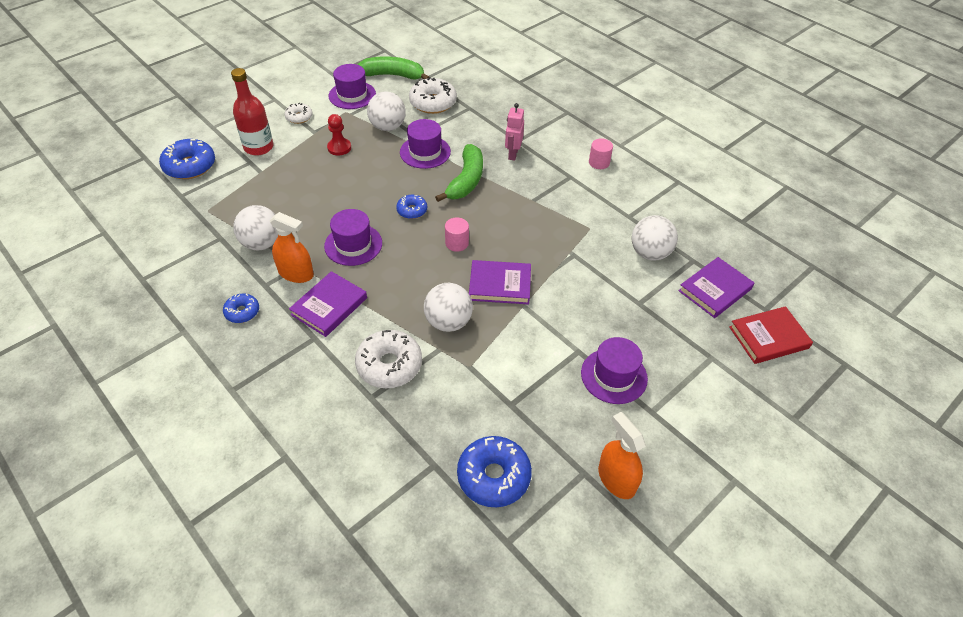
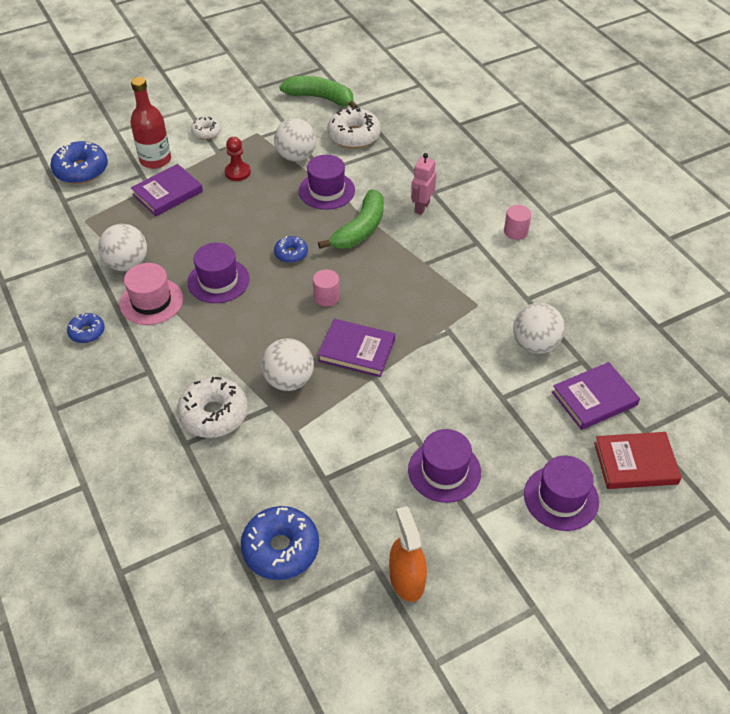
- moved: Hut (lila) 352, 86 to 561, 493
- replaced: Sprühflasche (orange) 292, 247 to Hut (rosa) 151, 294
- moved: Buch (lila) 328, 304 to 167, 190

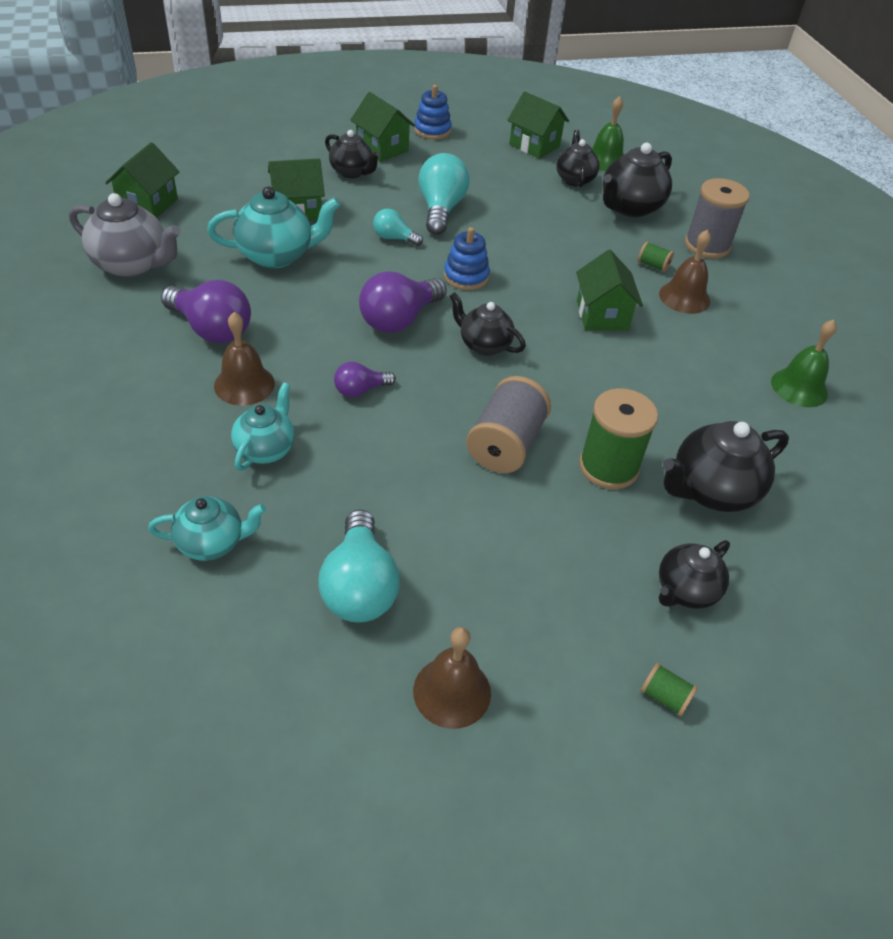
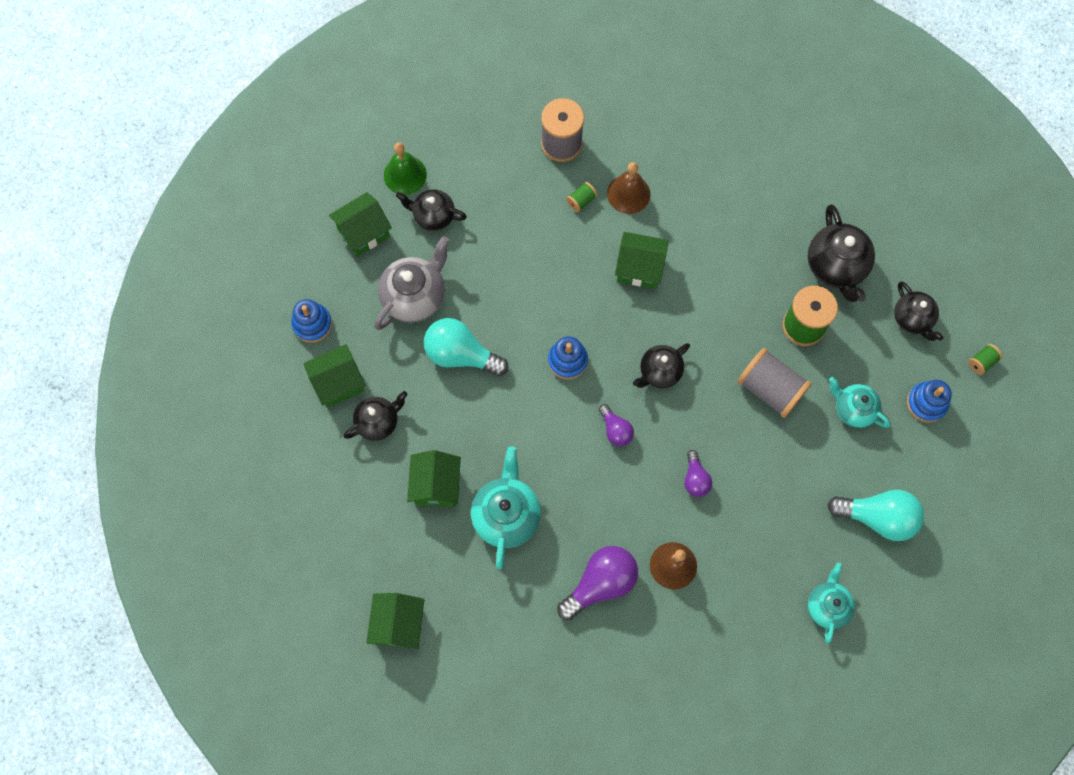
- turned: Haus (grün) 142, 180 = 395, 621 60 degrees clockwise
- removed: Teekanne (schwarz) 637, 180
- moved: Teekanne (grau) 125, 235 to 412, 283
- removed: Glühbirne (türkis) 398, 227
- resized: Glühbirne (lila) 403, 302 = 616, 425 x0.55
- removed: Glocke (grün) 804, 363
- moved: Teekanne (türkis) 263, 426 to 859, 402
- removed: Glocke (braun) 452, 678
- added: Stapelspielzeug (blau) 929, 401

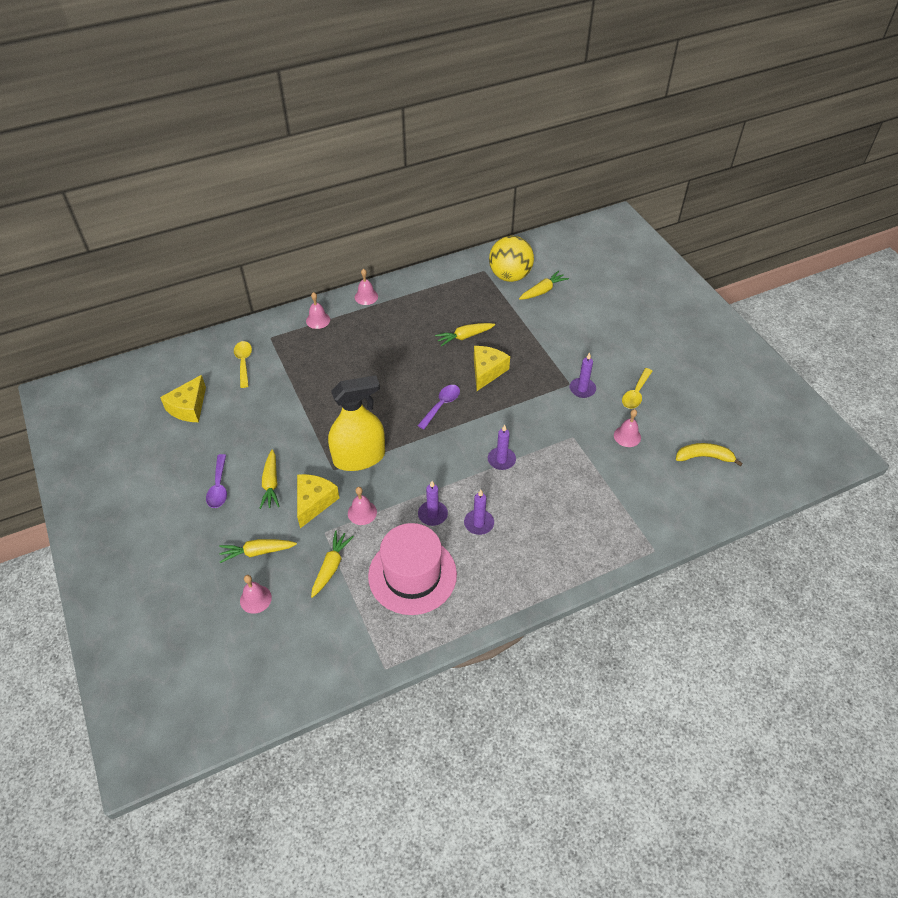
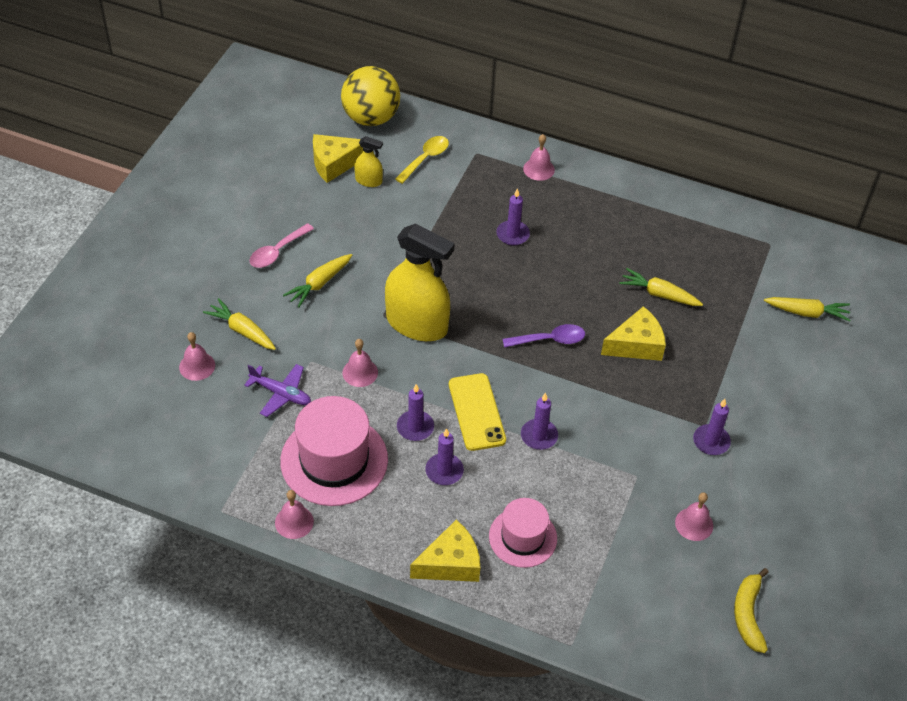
- moved: Ball (gelb) 511, 259 to 370, 96
- moved: Glocke (rosa) 366, 287 to 294, 514
- removed: Löffel (gelb) 637, 388
- turned: Banane (gelb) 709, 454 = 751, 610 135 degrees counterclockwise
- recoloured: Löffel (lila) 216, 481 to Löffel (rosa) 281, 245
- moved: Käse (gelb) 318, 501 to 445, 551
- replaced: Karotte (gelb) 332, 564 to Flugzeug (lila) 277, 390
- added: Sprühflasche (gelb) 368, 161
- added: Kerze (lila) 513, 217
- added: Handy (gelb) 477, 412
- added: Hut (rosa) 523, 533

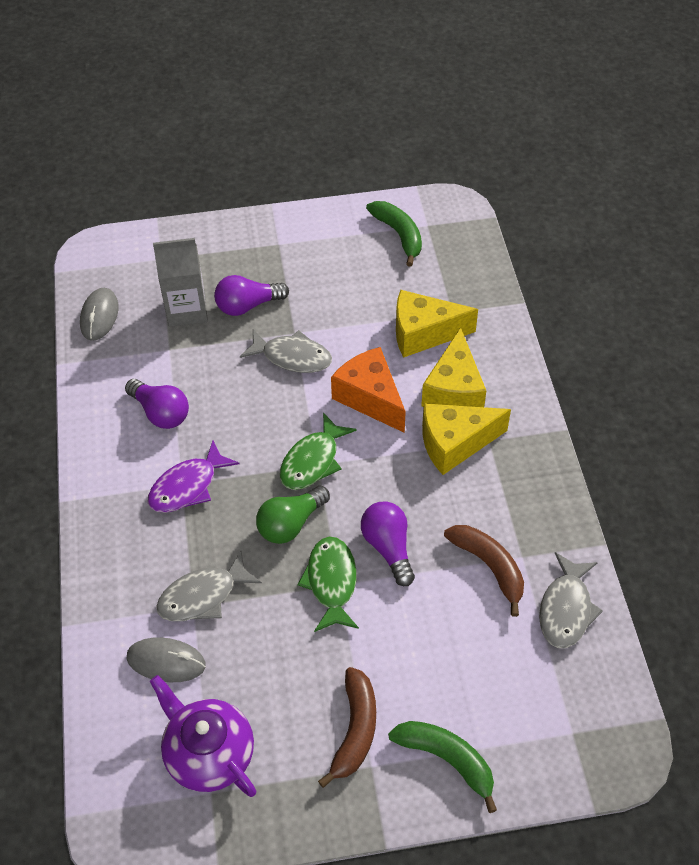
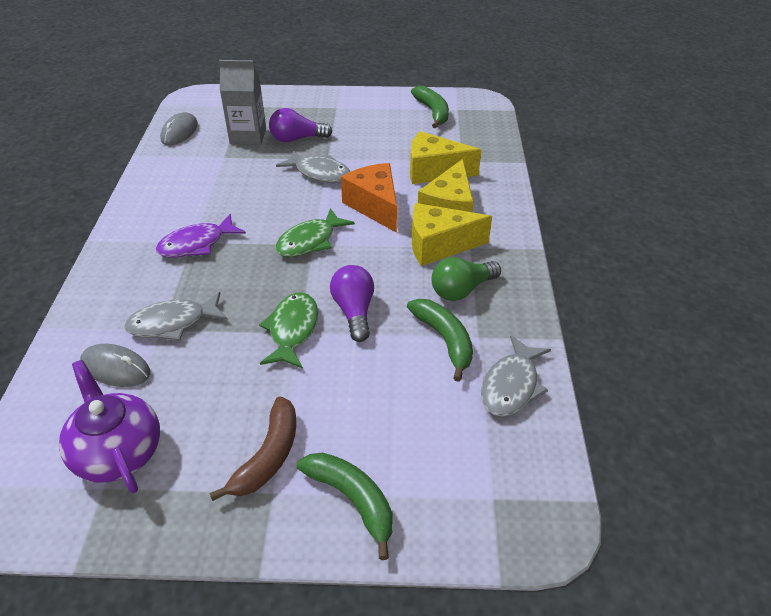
- removed: Glühbirne (lila) 157, 404
- moved: Glühbirne (grün) 293, 515 to 466, 279
- recoloured: Banane (braun) 484, 571 to Banane (grün) 440, 340

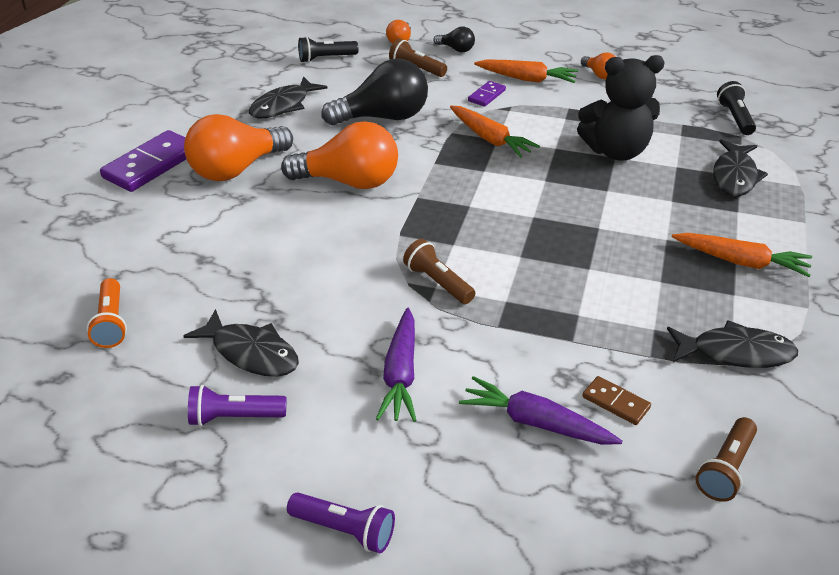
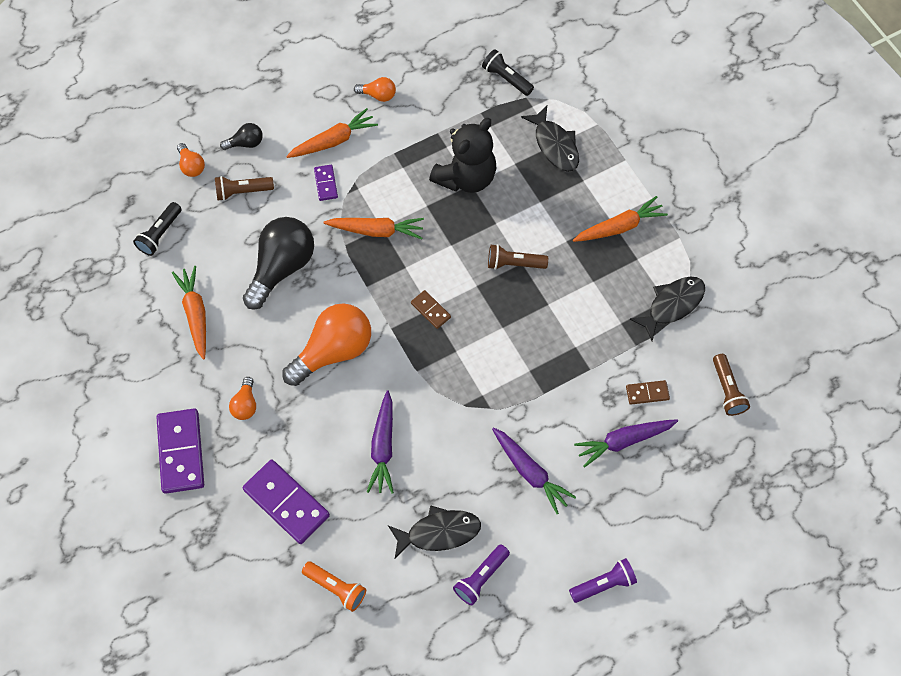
- replaced: Fisch (schwarz) 288, 97 to Karotte (orange) 189, 313
- resized: Glühbirne (orange) 238, 147 = 242, 398 x0.47
- moved: Taschenlampe (braun) 439, 271 to 518, 257
- added: Dominostein (braun) 431, 309
- added: Karotte (lila) 380, 442
- added: Dominostein (lila) 286, 501

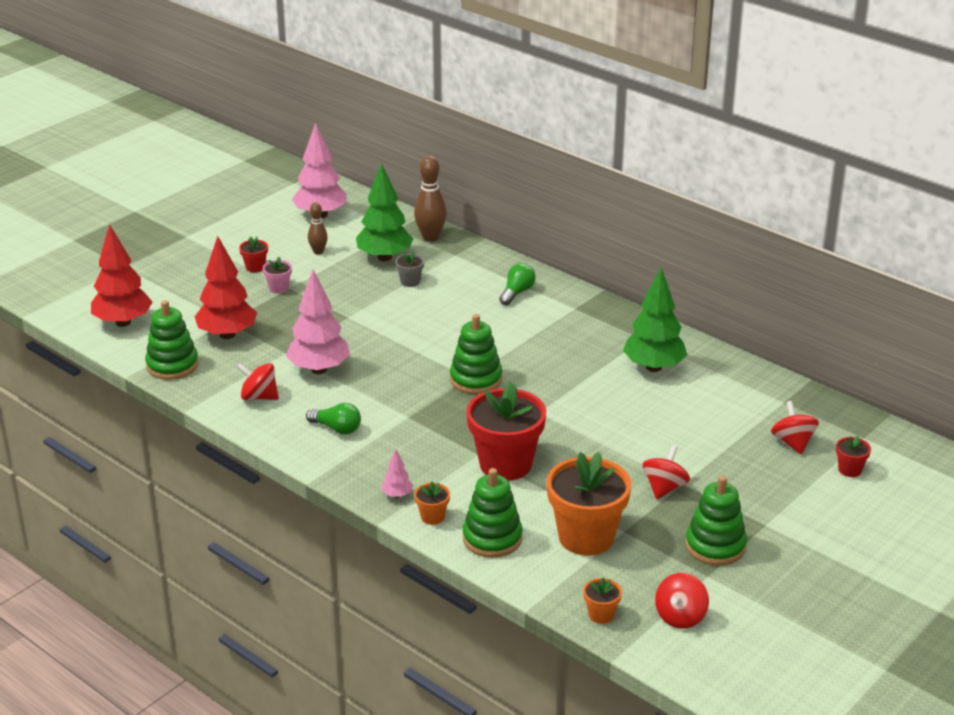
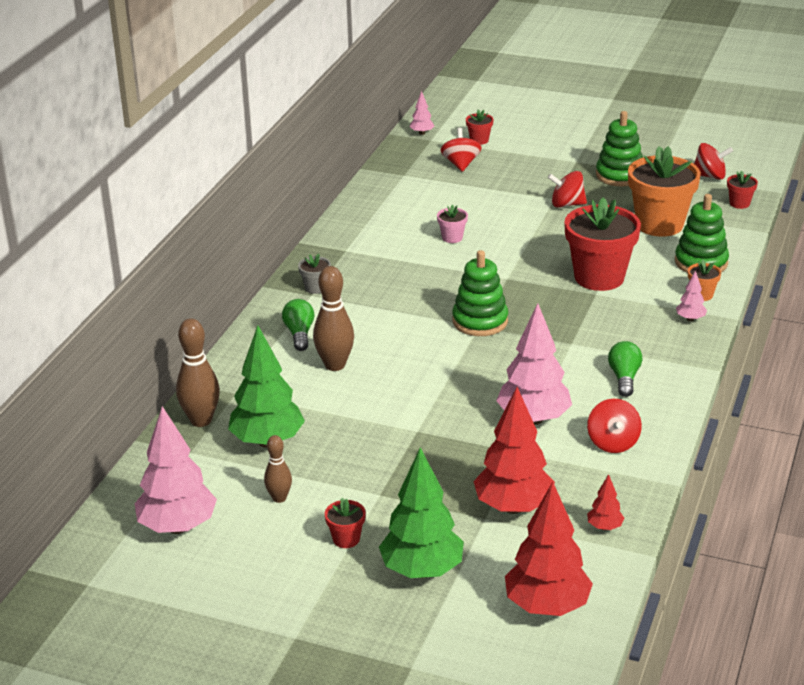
- moved: Blumentopf (grau) 409, 269 to 314, 274
- moved: Blumentopf (rosa) 277, 275 to 452, 224
- turned: Glühbirne (grün) 517, 284 = 298, 325 75 degrees clockwise
- moved: Baum (grün) 655, 319 to 421, 512
- replaced: Stapelspielzeug (grün) 172, 340 to Baum (rot) 605, 502
- turned: Kreisel (rot) 795, 427 = 461, 150 120 degrees clockwise
- recoloured: Blumentopf (orange) 602, 601 to Blumentopf (rot) 742, 190
- added: Baum (rosa) 422, 113
- added: Bowlingkegel (braun) 333, 318

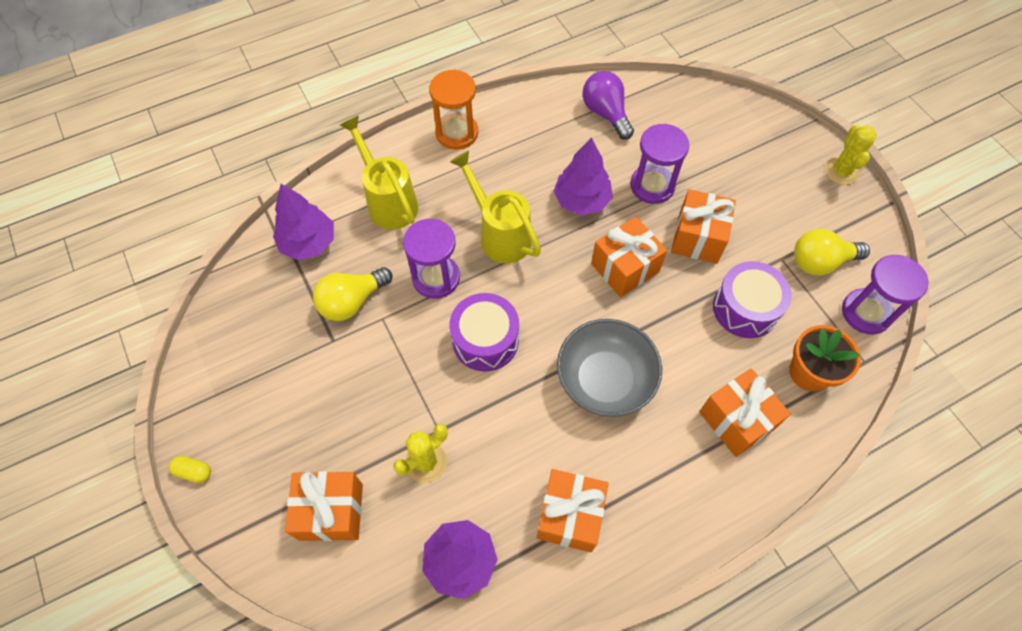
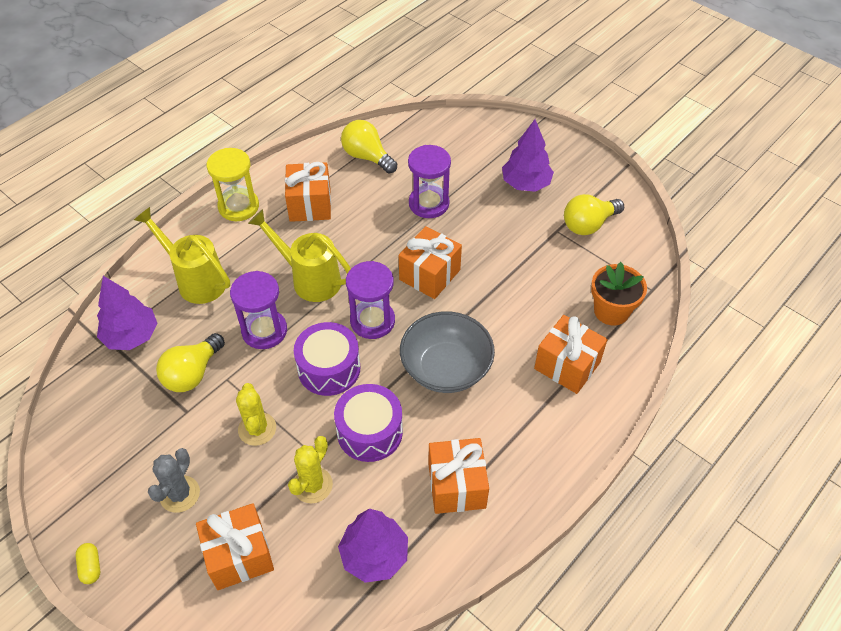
- recoloured: Sanduhr (orange) 453, 110 to Sanduhr (gelb) 233, 184
- recoloured: Glühbirne (lila) 608, 105 to Glühbirne (gelb) 369, 146
- moved: Kaktus (gelb) 851, 155 to 256, 414
- moved: Baum (lila) 583, 176 to 528, 155
- moved: Geschenk (orange) 703, 226 to 308, 192
- moved: Sanduhr (lila) 885, 294 to 370, 300
- moved: Trommel (lila) 752, 299 to 368, 423
- turned: Kapsel (gelb) 190, 469 = 88, 563 75 degrees clockwise
- added: Kaktus (grau) 174, 480

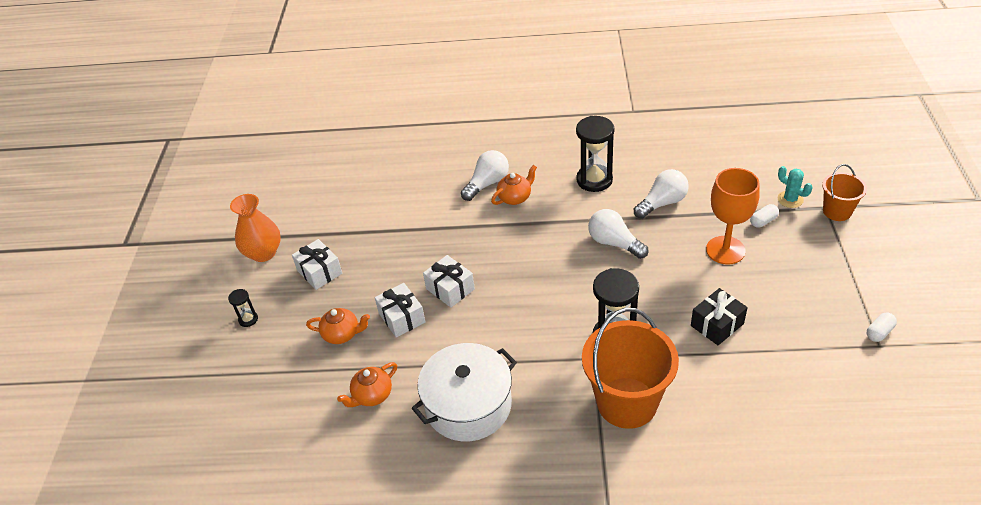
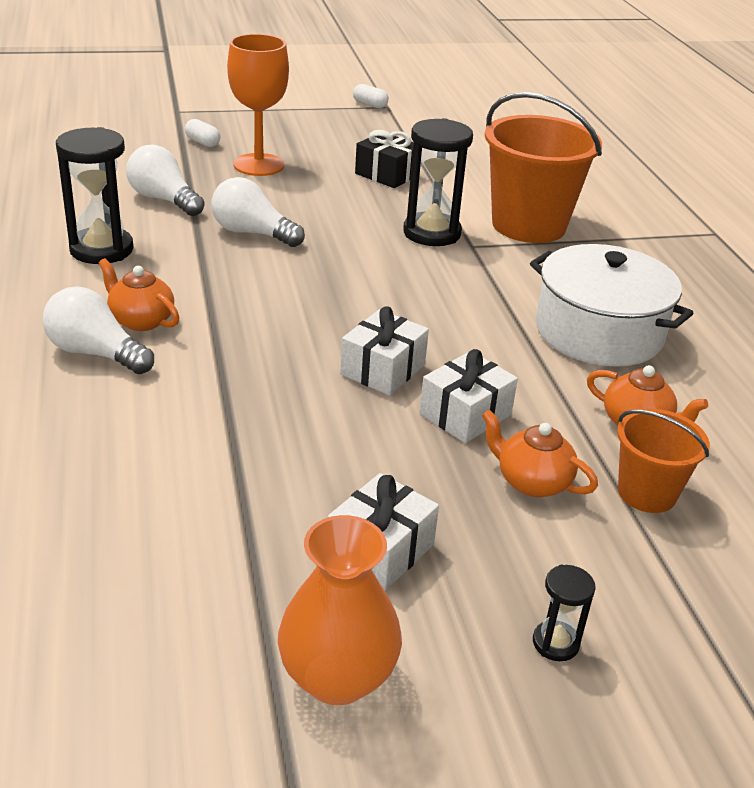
- moved: Eimer (orange) 844, 192 to 663, 461
- removed: Kaktus (türkis) 795, 187
- turned: Glühbirne (weiß) 618, 234 = 258, 212 90 degrees clockwise
- turned: Teekanne (orange) 338, 326 = 540, 453 45 degrees counterclockwise

